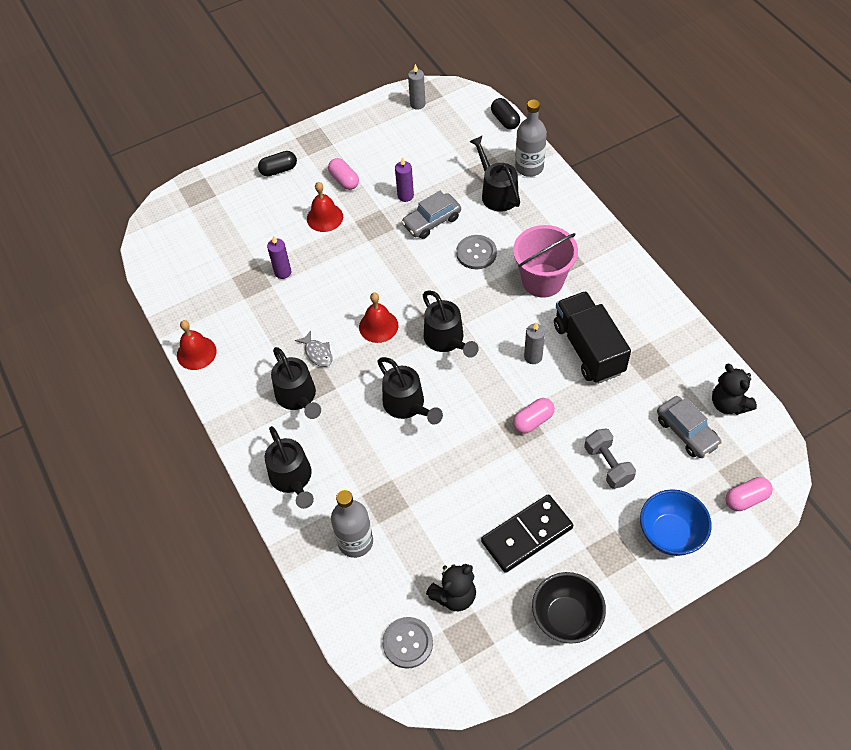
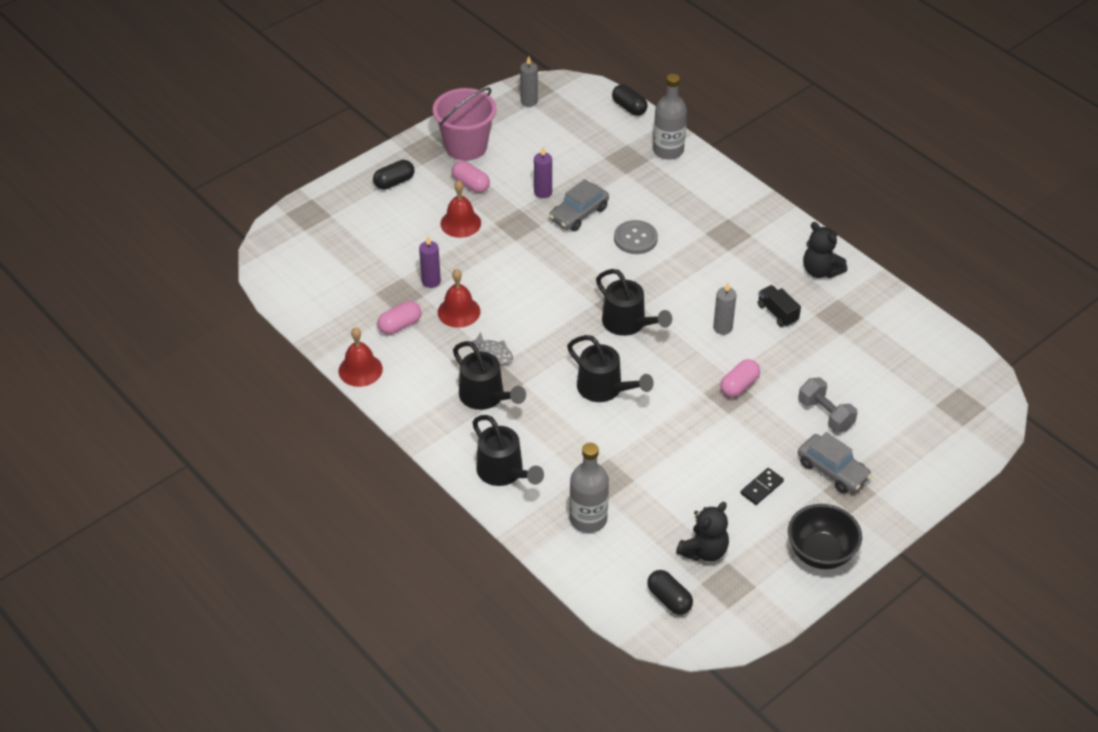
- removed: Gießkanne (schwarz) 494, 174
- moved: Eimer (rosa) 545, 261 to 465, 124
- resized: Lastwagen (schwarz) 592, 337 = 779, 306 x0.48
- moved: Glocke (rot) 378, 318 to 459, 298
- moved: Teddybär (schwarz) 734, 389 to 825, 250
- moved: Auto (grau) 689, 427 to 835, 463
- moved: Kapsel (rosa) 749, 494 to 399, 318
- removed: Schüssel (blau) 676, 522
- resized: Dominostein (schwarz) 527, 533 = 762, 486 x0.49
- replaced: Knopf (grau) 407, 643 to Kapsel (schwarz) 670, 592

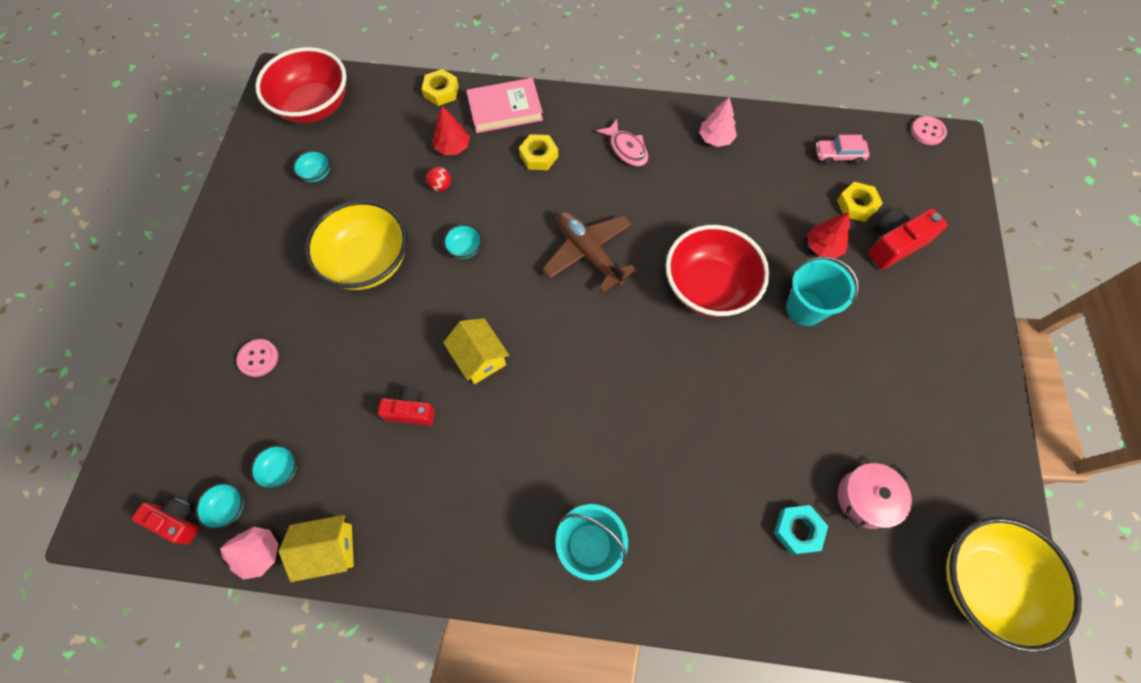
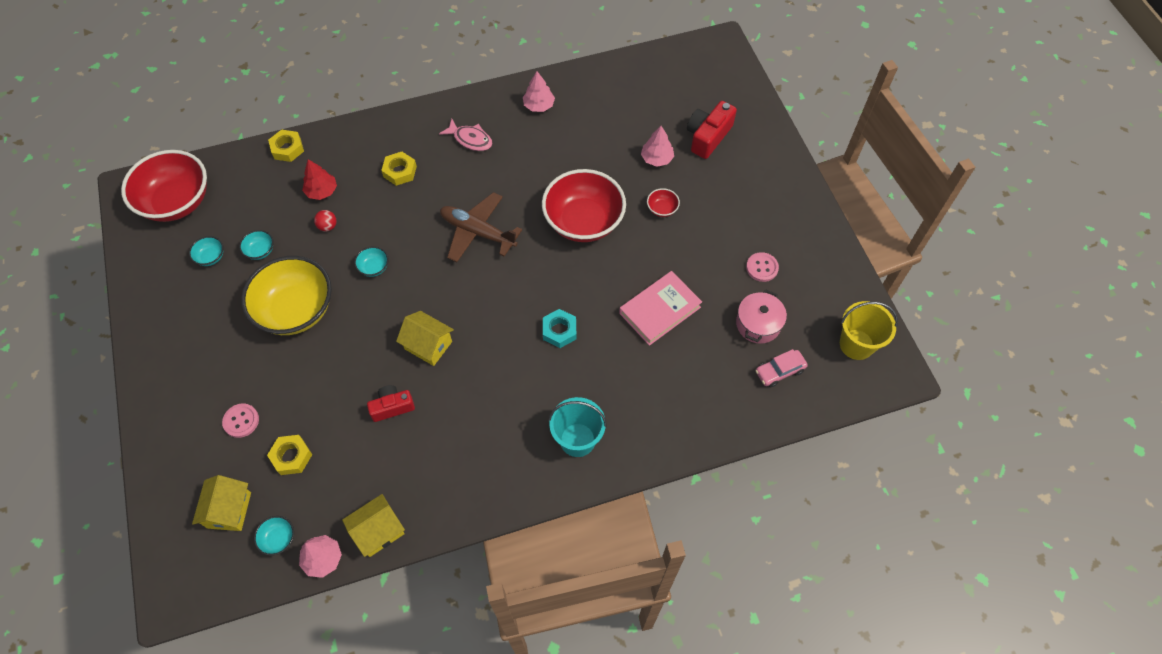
- moved: Buch (rosa) 504, 105 to 660, 308
- moved: Knopf (rosa) 929, 130 to 762, 267
- moved: Auto (rosa) 842, 150 to 781, 368
- moved: Sechskantmutter (gelb) 860, 202 to 290, 455
- recoloured: Baum (rot) 828, 235 to Baum (rosa) 657, 146
- replaced: Eimer (türkis) 822, 291 to Schüssel (rot) 663, 202
- moved: Schüssel (türkis) 273, 467 to 256, 245
- removed: Kamera (rot) 165, 521
- moved: Sechskantmutter (türkis) 801, 530 to 559, 328
- replaced: Schüssel (gelb) 1014, 585 to Eimer (gelb) 869, 330
- added: Haus (gelb) 221, 503

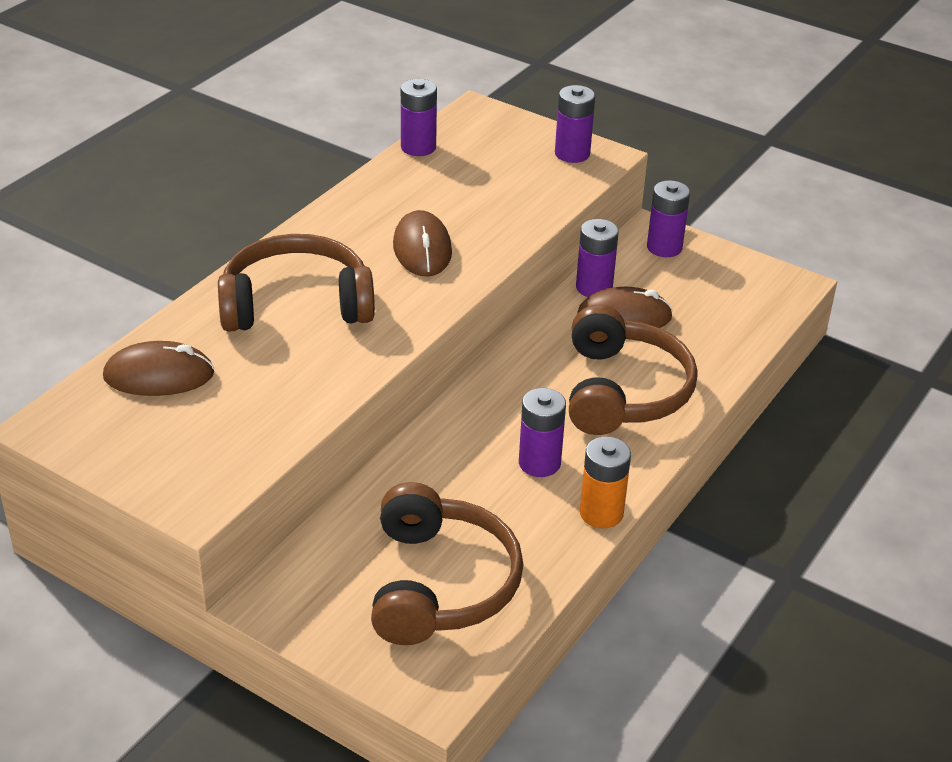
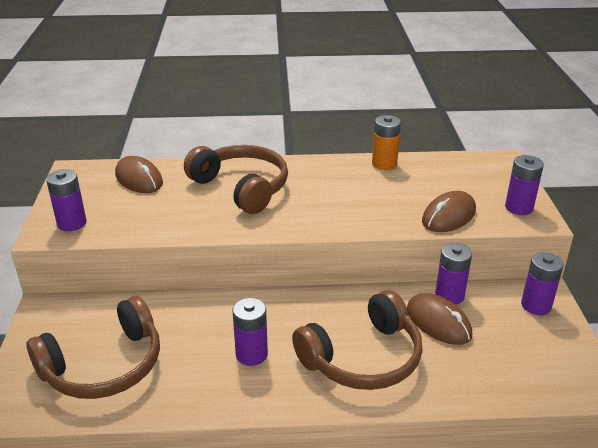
- moved: Batterie (lila) 419, 117 to 66, 200
- moved: Computermaus (braun) 422, 243 to 449, 211
- moved: Batterie (orange) 605, 482 to 386, 142

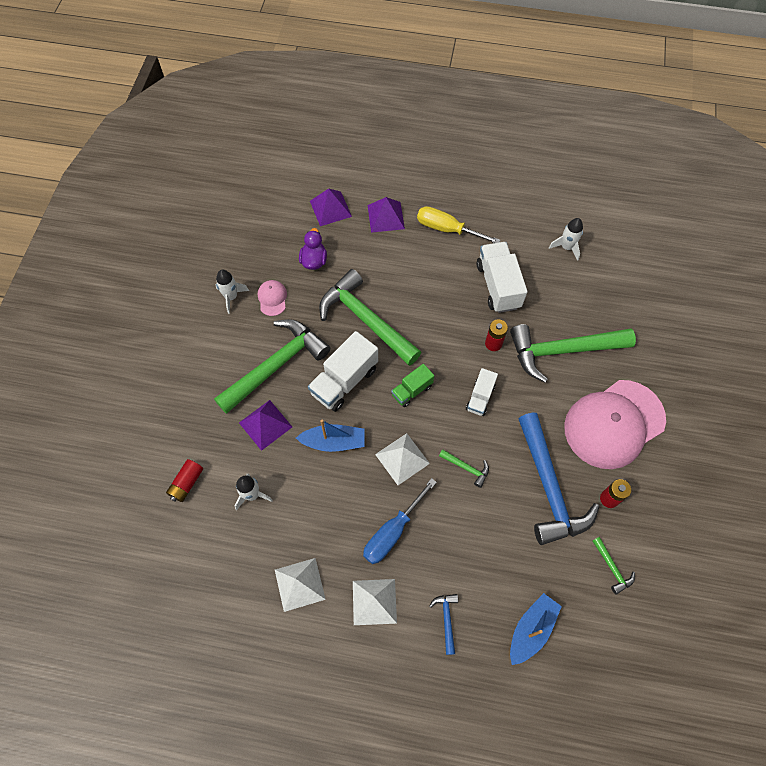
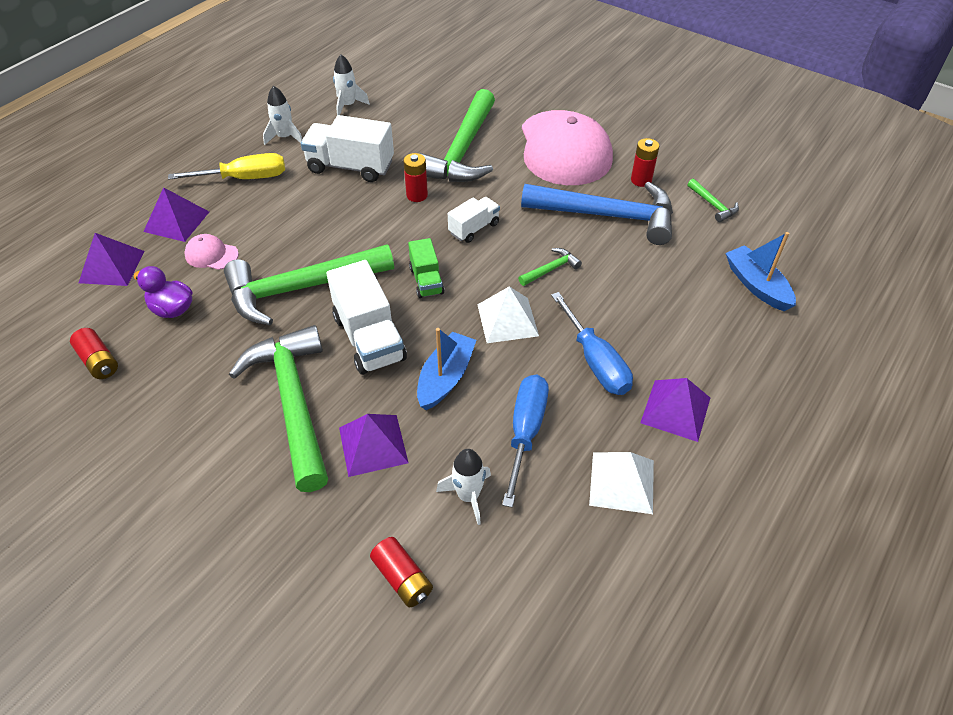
- turned: Schraubenzieher (gelb) 459, 224 = 226, 166 150 degrees counterclockwise
- moved: Rakete (weiß) 232, 292 to 282, 115
- moved: Kappe (rosa) 272, 298 to 211, 252
- turned: Lastwagen (weiß) 482, 392 = 474, 220 90 degrees counterclockwise
- turned: Hammer (grün) 614, 566 = 713, 200 60 degrees clockwise
- recoloured: Pyramide (weiß) 375, 602 to Pyramide (lila) 675, 410
- removed: Hammer (blau) 443, 624
- added: Batterie (rot) 94, 353
- added: Schraubenzieher (blau) 525, 441

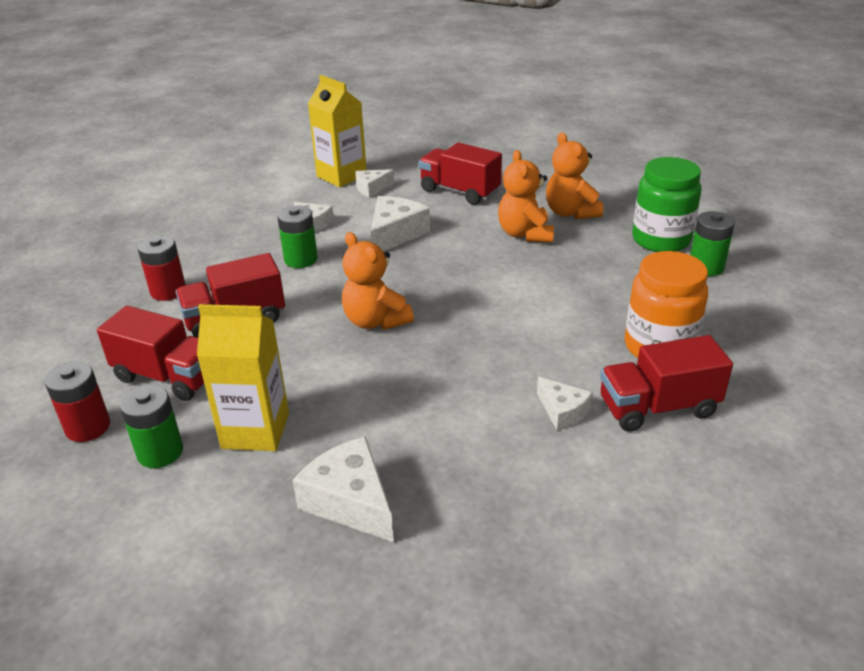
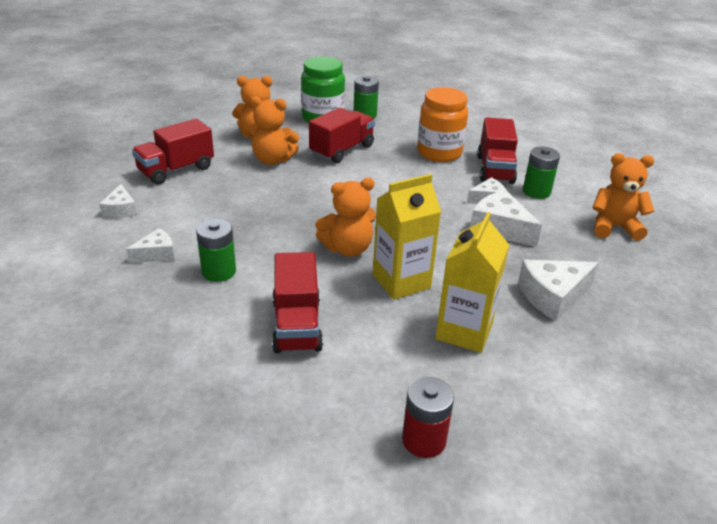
- moved: Getränkekarton (gelb) 337, 131 to 407, 237
- moved: Käse (weiß) 400, 224 to 506, 218
- removed: Batterie (rot) 161, 268
- moved: Lastwagen (rot) 150, 353 to 342, 135
- moved: Batterie (grün) 151, 426 to 541, 173
- added: Teddybär (orange) 623, 197

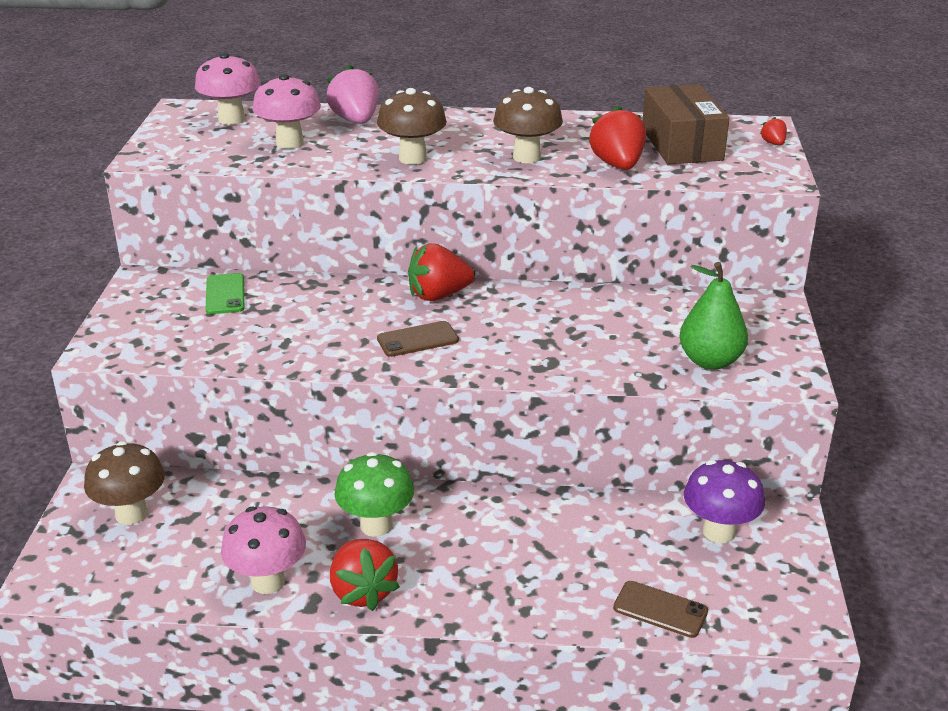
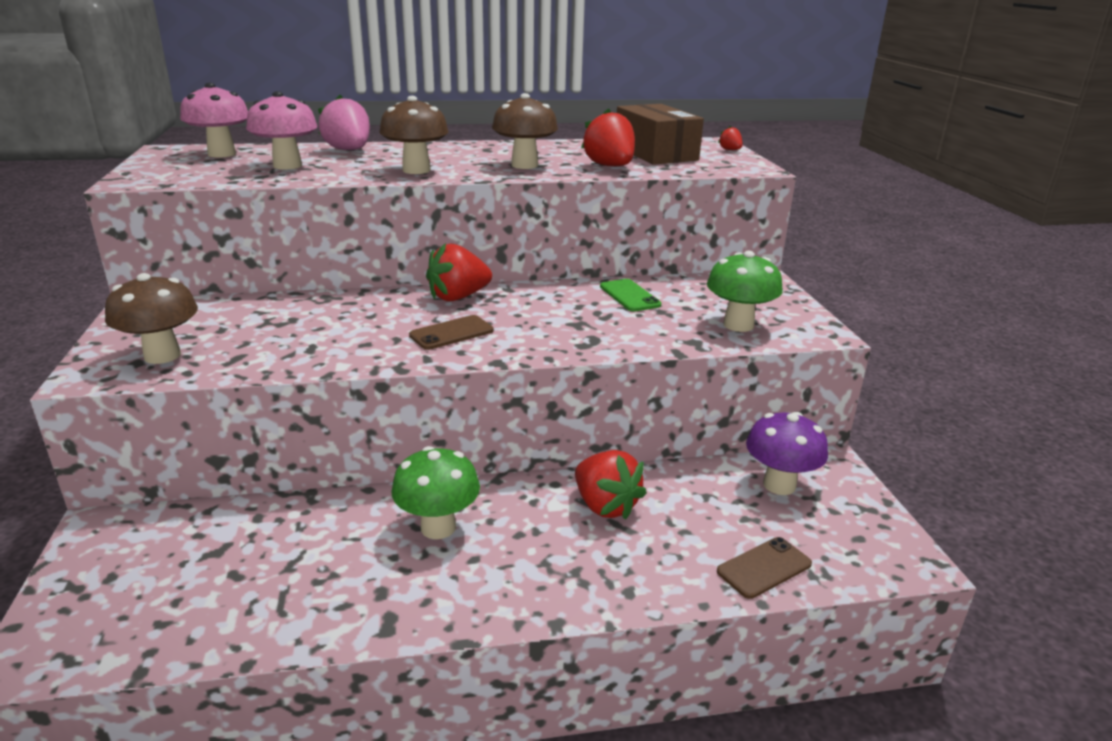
- replaced: Birne (grün) 713, 316 to Pilz (grün) 745, 291
- moved: Handy (grün) 225, 293 to 630, 295
- moved: Pilz (braun) 124, 483 to 151, 318
- removed: Pilz (rosa) 263, 550
- moved: Erdbeere (rot) 365, 575 to 611, 485
- turned: Handy (braun) 660, 609 = 764, 568 45 degrees counterclockwise

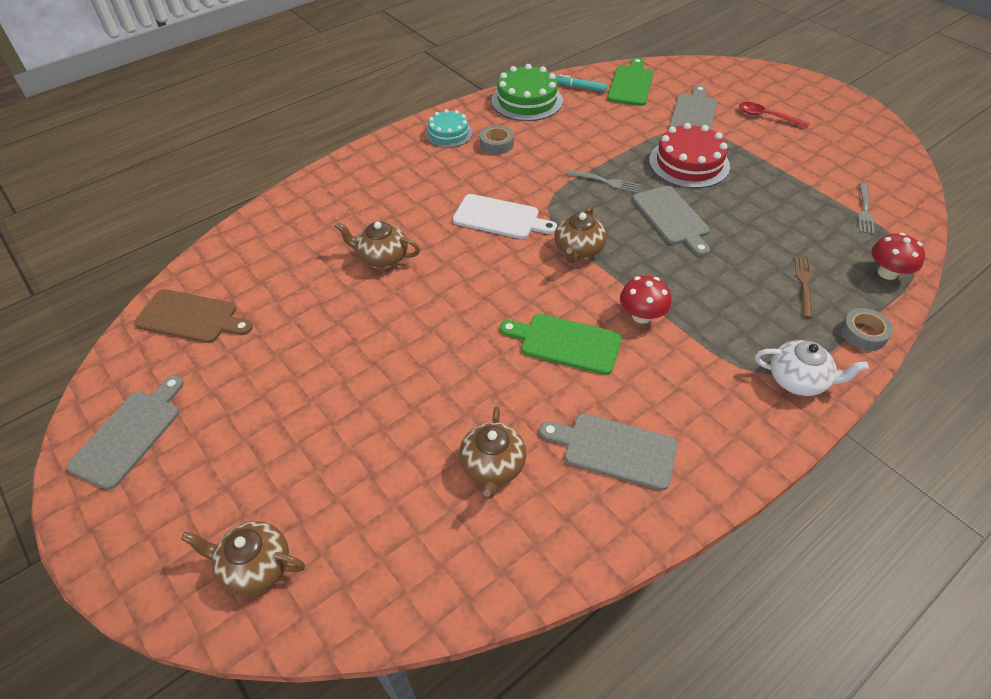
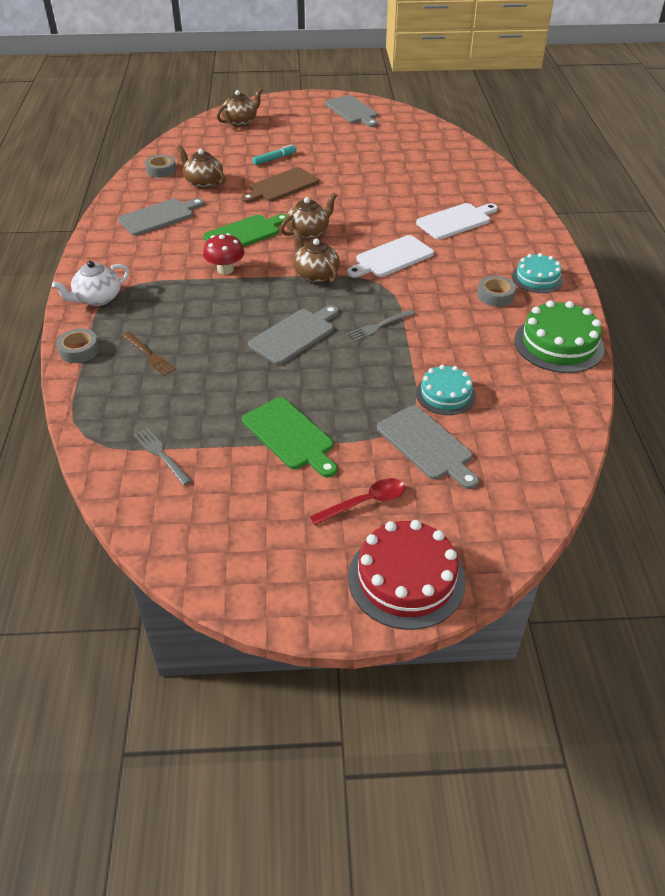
- moved: Schneidebrett (grün) 630, 82 to 289, 437
- moved: Filzstift (türkis) 581, 83 to 274, 154
- moved: Kuchen (rot) 689, 155 to 407, 575
- turned: Schneidebrett (grau) 671, 221 = 293, 335 120 degrees clockwise
- moved: Teekanne (braun) 377, 245 to 308, 216
- removed: Pilz (rot) 898, 256
- moved: Schneidebrett (braun) 193, 316 to 280, 185
- added: Klebeband (grau) 160, 166
- added: Schneidebrett (weiß) 457, 221
- added: Kuchen (türkis) 446, 390

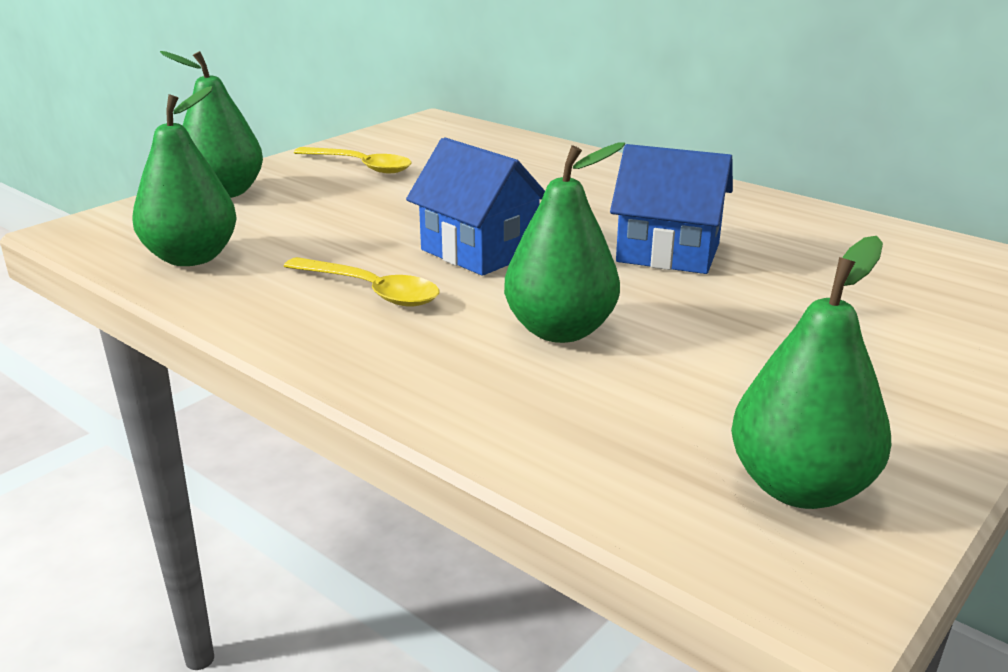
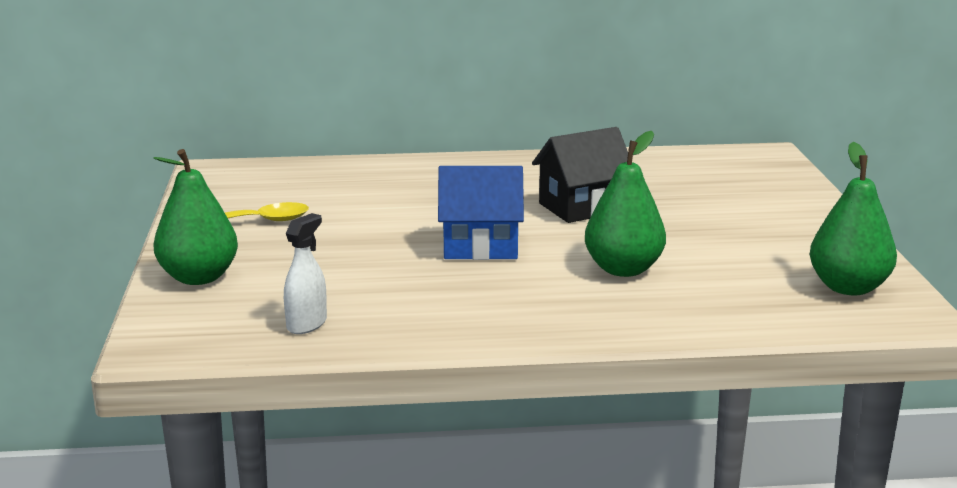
- replaced: Birne (grün) 184, 176 to Sprühflasche (weiß) 305, 273
- recoloured: Haus (blau) 671, 209 to Haus (schwarz) 580, 175
- removed: Löffel (gelb) 361, 282

